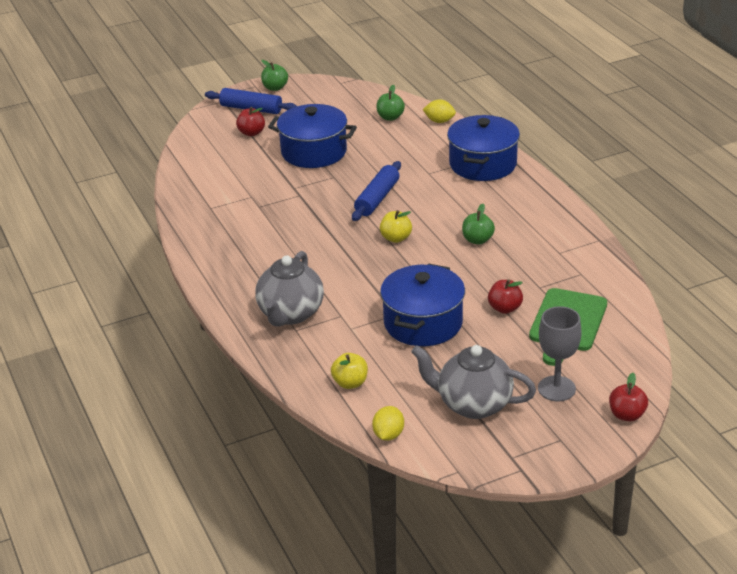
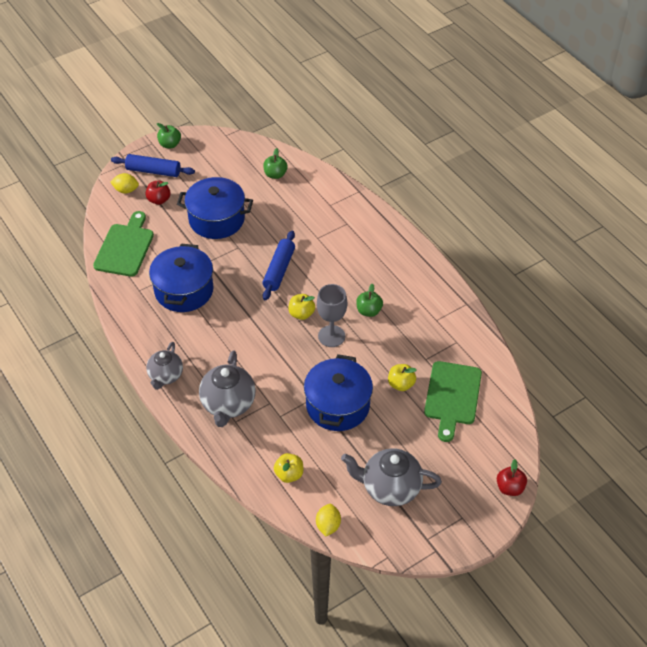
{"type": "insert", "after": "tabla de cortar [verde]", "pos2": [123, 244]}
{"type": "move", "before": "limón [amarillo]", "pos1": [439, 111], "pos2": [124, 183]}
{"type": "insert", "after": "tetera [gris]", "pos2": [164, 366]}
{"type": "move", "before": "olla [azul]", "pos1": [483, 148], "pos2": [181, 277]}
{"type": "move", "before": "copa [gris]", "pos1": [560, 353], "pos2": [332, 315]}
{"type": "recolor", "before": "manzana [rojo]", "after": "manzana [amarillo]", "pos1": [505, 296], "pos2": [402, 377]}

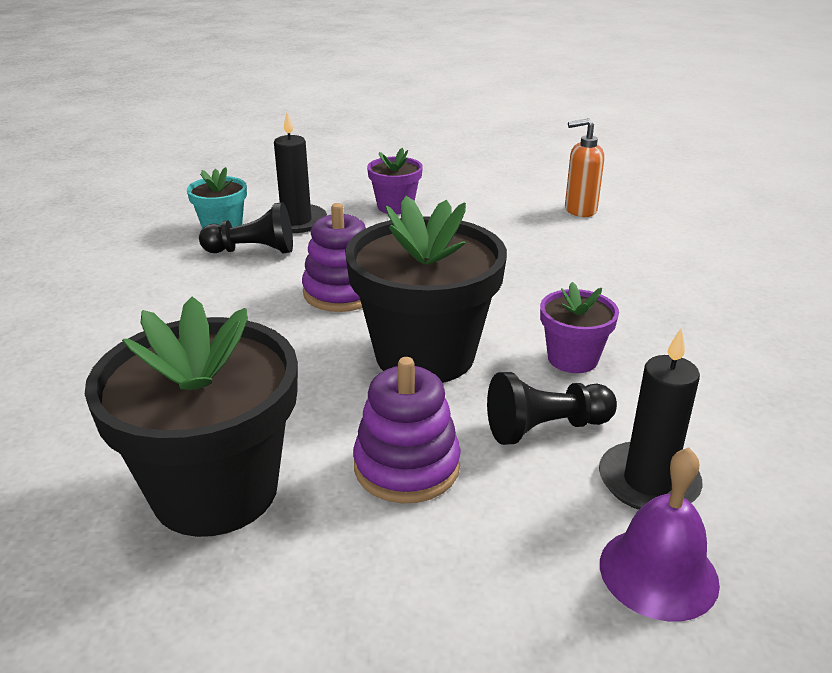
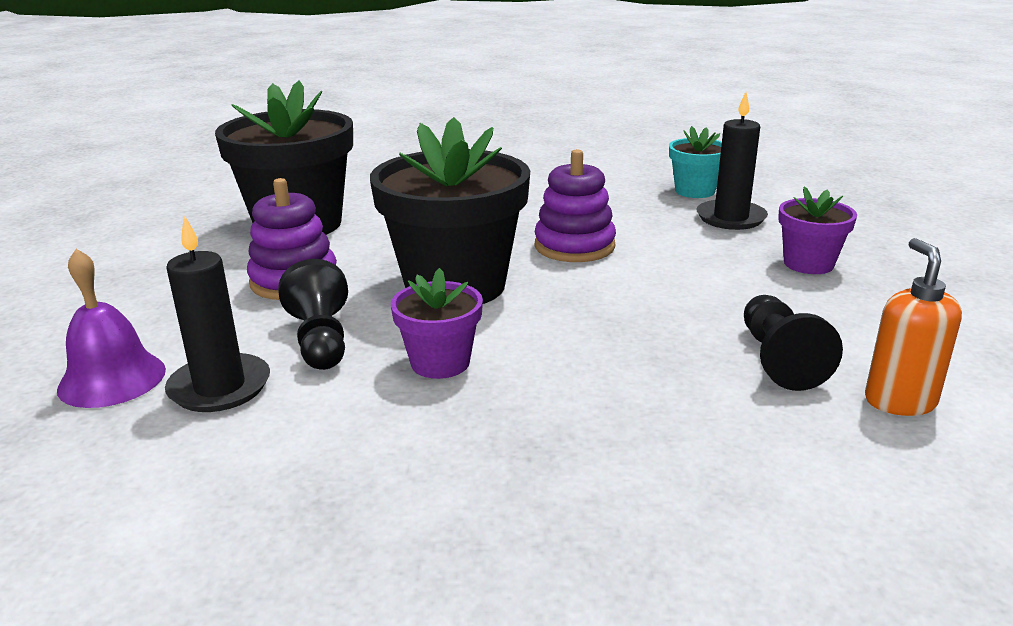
{"type": "move", "before": "peón [negro]", "pos1": [246, 227], "pos2": [793, 343]}

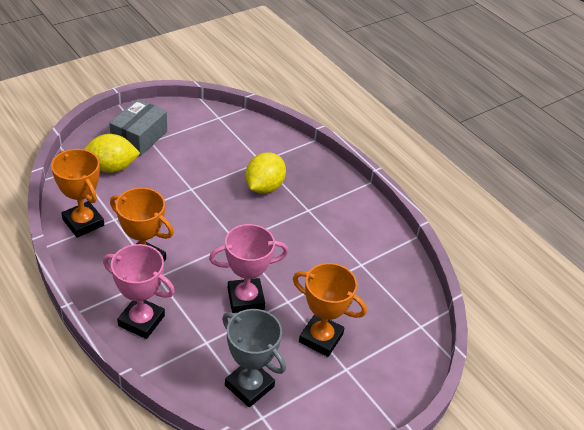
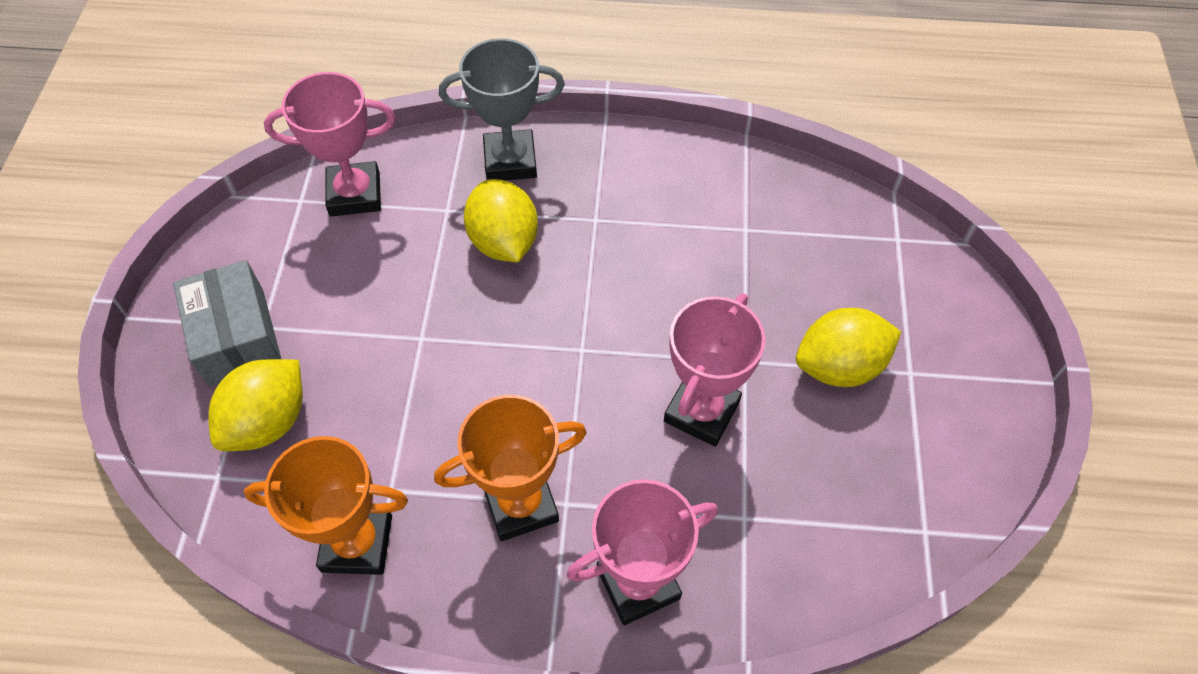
{"type": "insert", "after": "trofeo [rosa]", "pos2": [330, 144]}
{"type": "move", "before": "trofeo [gris]", "pos1": [254, 358], "pos2": [502, 109]}
{"type": "replace", "before": "trofeo [naranja]", "after": "limón [amarillo]", "pos1": [330, 310], "pos2": [848, 347]}

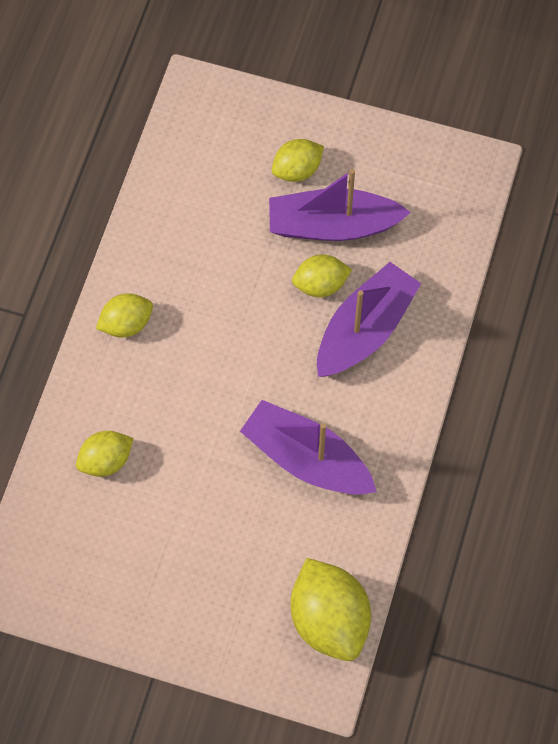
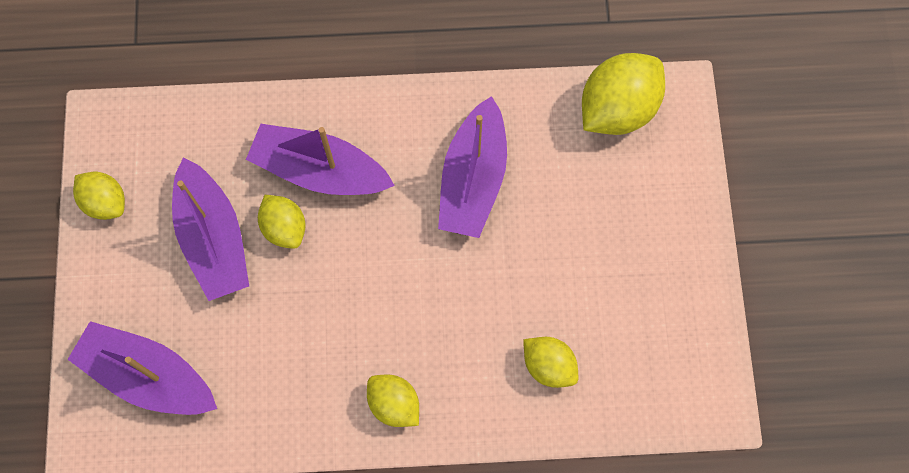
{"type": "insert", "after": "barco [morado]", "pos2": [142, 368]}
{"type": "move", "before": "limón [amarillo]", "pos1": [298, 160], "pos2": [99, 196]}

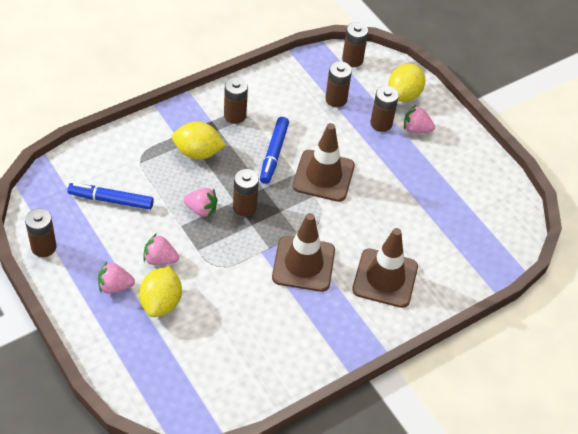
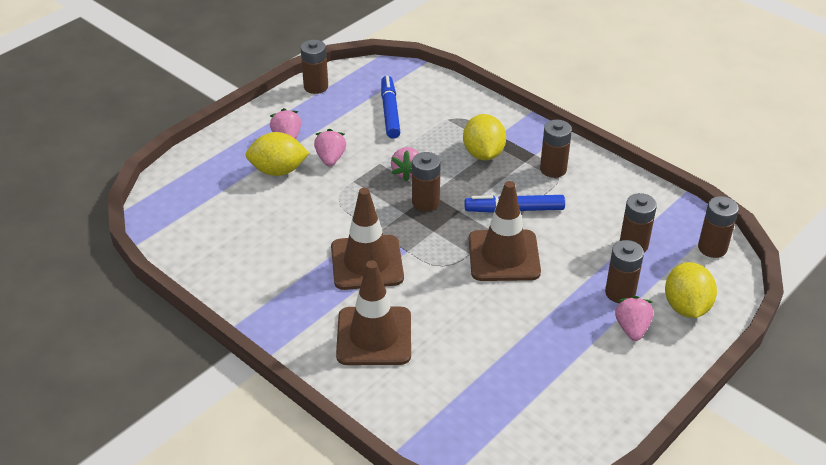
{"type": "rotate", "before": "limón [amarillo]", "pos1": [406, 83], "pos2": [691, 290], "turn": 75}

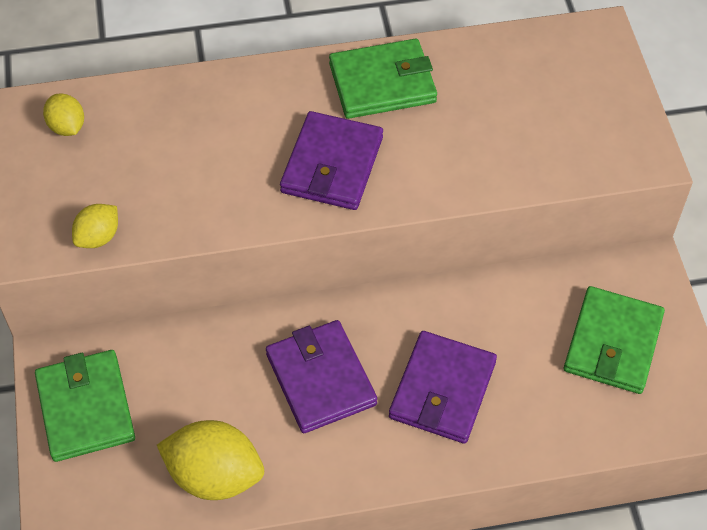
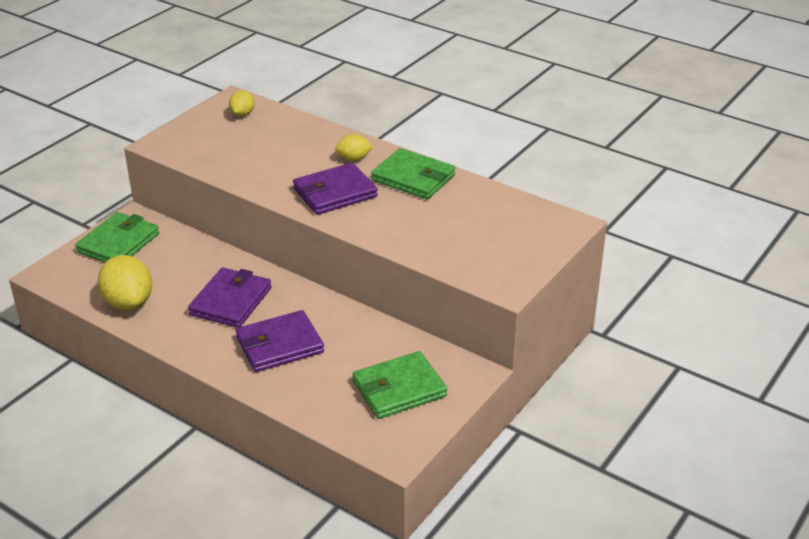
{"type": "move", "before": "limón [amarillo]", "pos1": [95, 226], "pos2": [354, 147]}

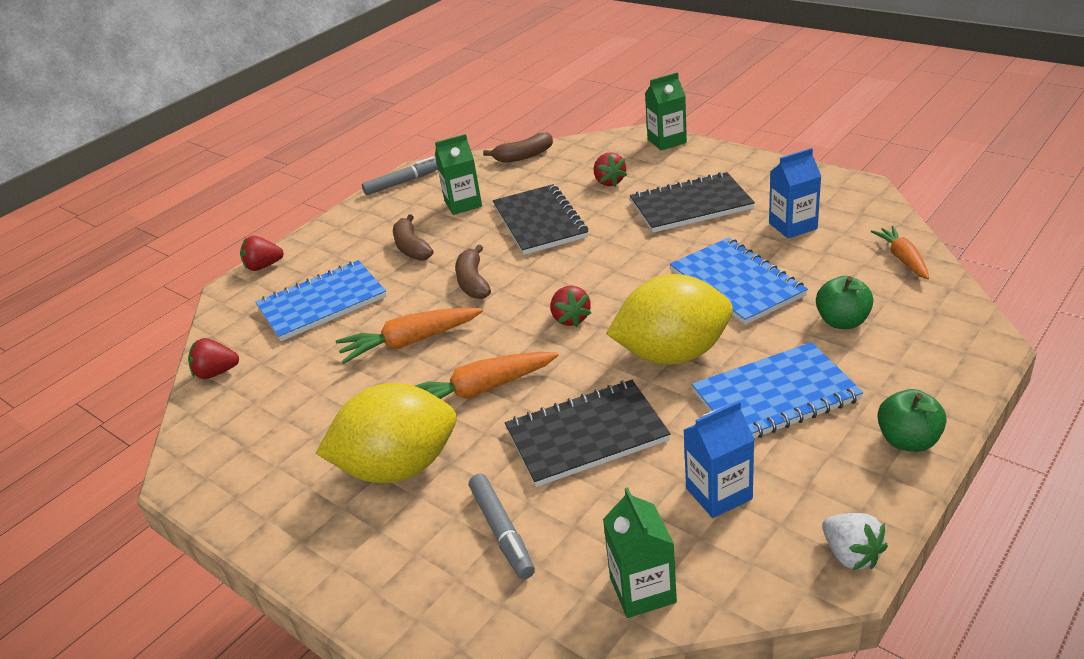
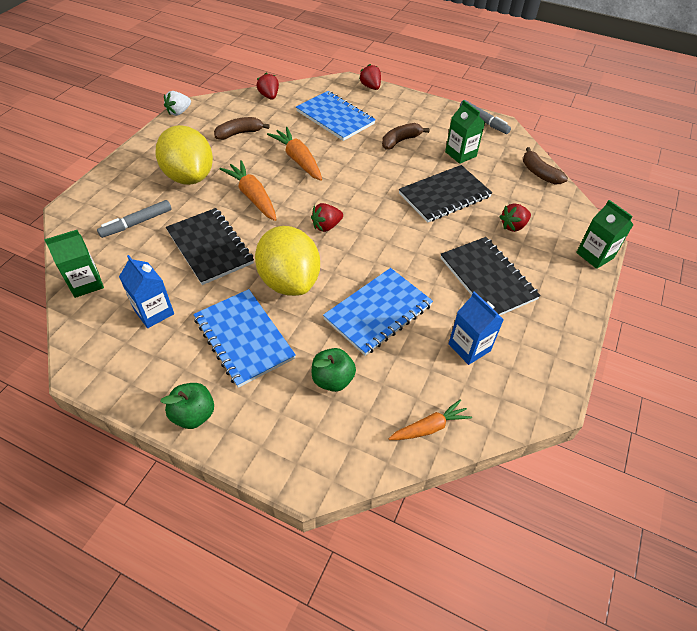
{"type": "move", "before": "fresa [blanco]", "pos1": [855, 541], "pos2": [177, 103]}
{"type": "move", "before": "plátano [marrón]", "pos1": [473, 272], "pos2": [242, 128]}

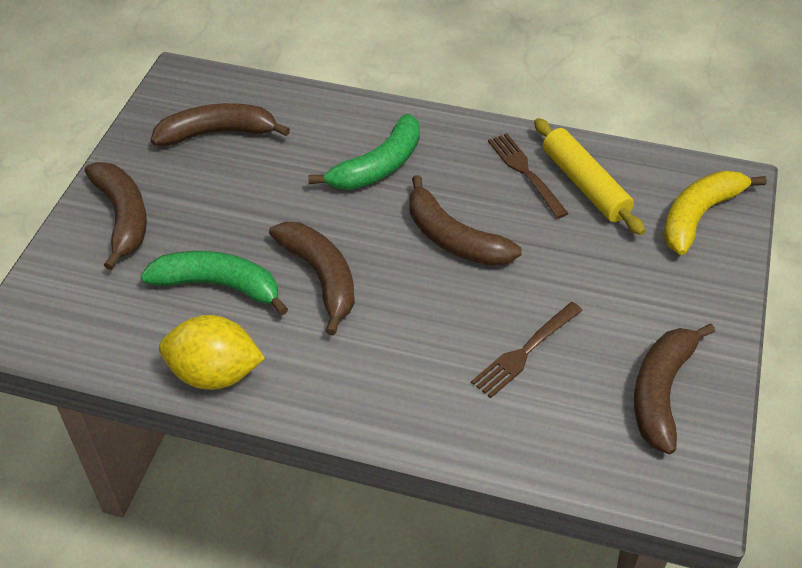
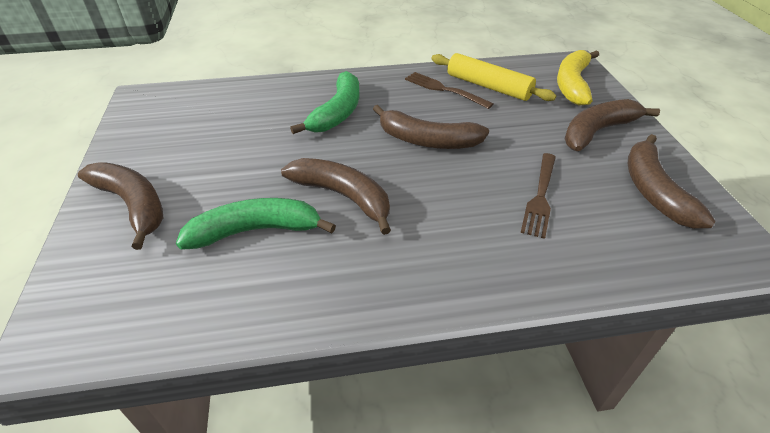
{"type": "move", "before": "plátano [marrón]", "pos1": [220, 124], "pos2": [612, 125]}
{"type": "delete", "before": "limón [amarillo]", "pos1": [212, 352]}

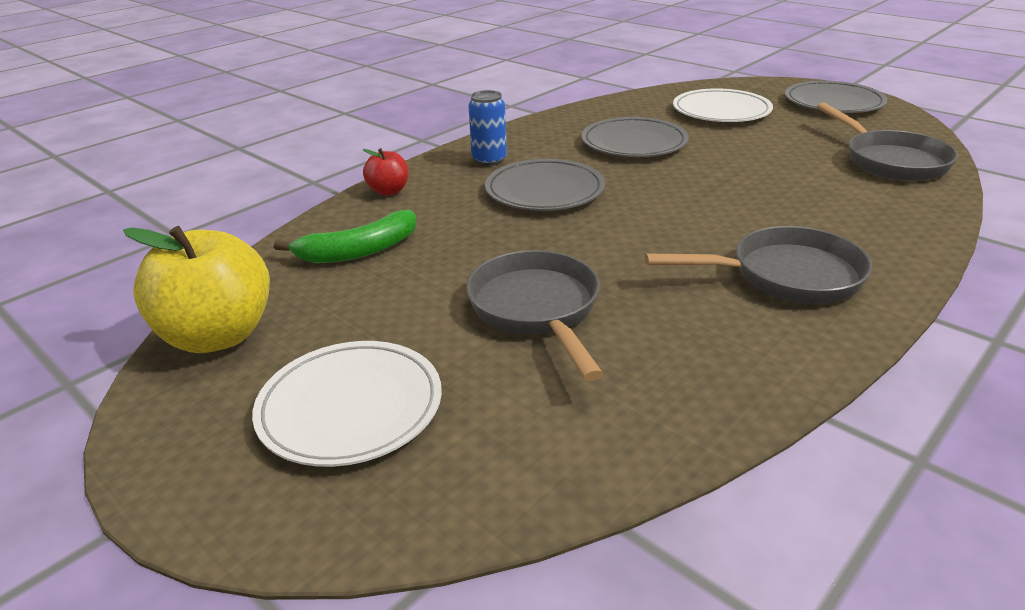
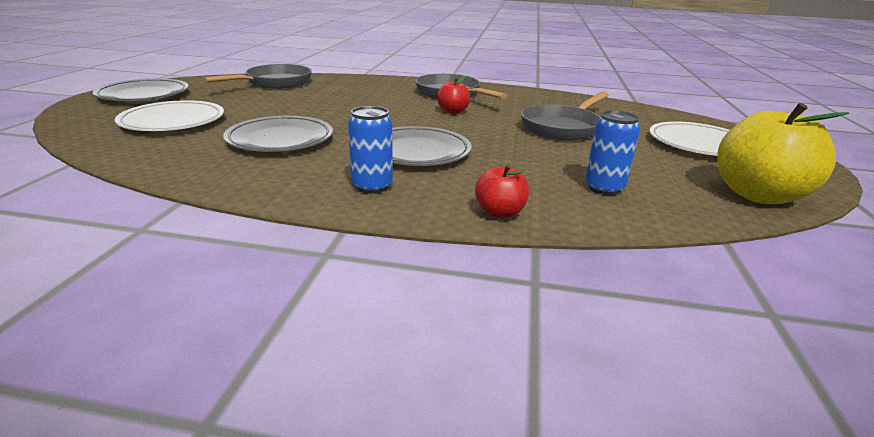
{"type": "insert", "after": "manzana [rojo]", "pos2": [453, 95]}
{"type": "replace", "before": "plátano [verde]", "after": "lata [azul]", "pos1": [345, 236], "pos2": [612, 152]}

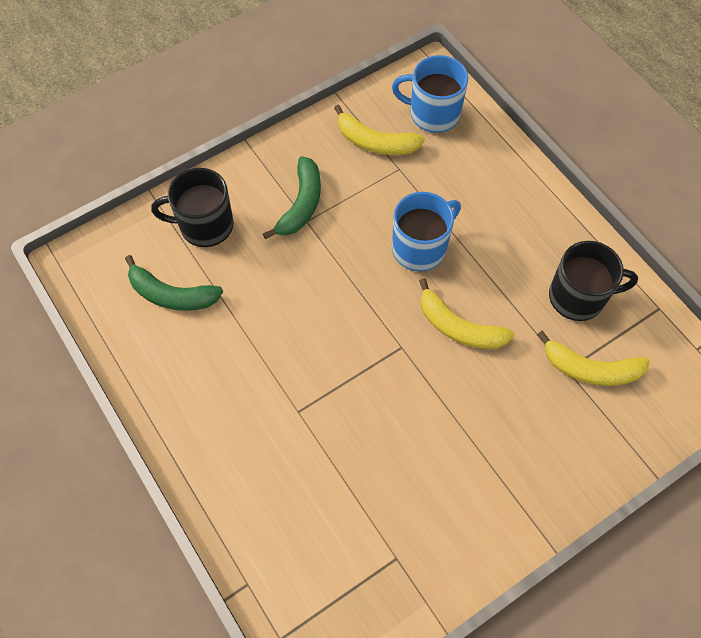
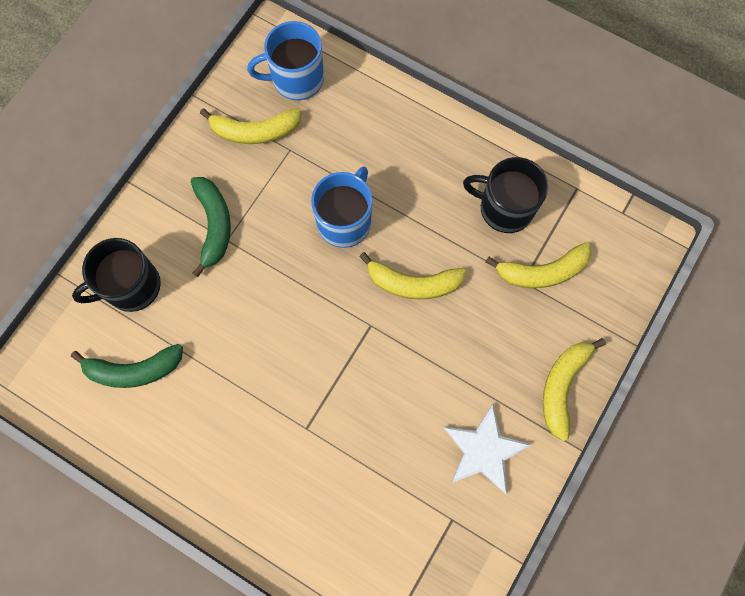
{"type": "insert", "after": "estrella [blanco]", "pos2": [487, 449]}
{"type": "rotate", "before": "taza [negro]", "pos1": [593, 281], "pos2": [505, 195], "turn": -135}
{"type": "insert", "after": "plátano [amarillo]", "pos2": [574, 389]}

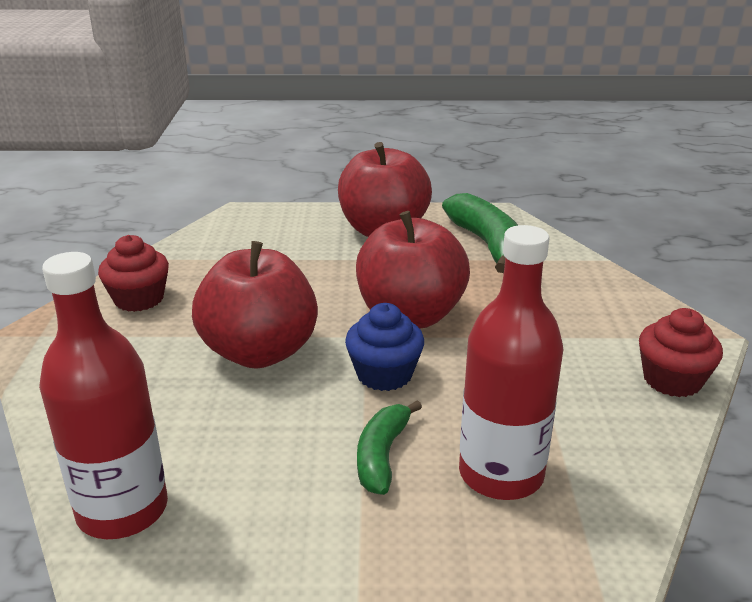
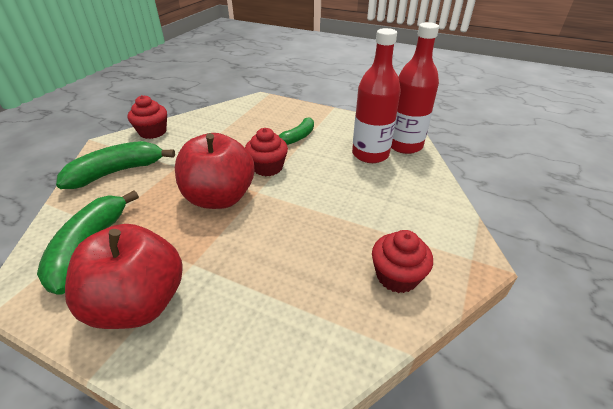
{"type": "insert", "after": "plátano [verde]", "pos2": [115, 165]}
{"type": "recolor", "before": "magdalena [azul]", "after": "magdalena [rojo]", "pos1": [384, 347], "pos2": [266, 152]}
{"type": "move", "before": "botella [rojo]", "pos1": [511, 362], "pos2": [376, 95]}
{"type": "delete", "before": "manzana [rojo]", "pos1": [255, 305]}

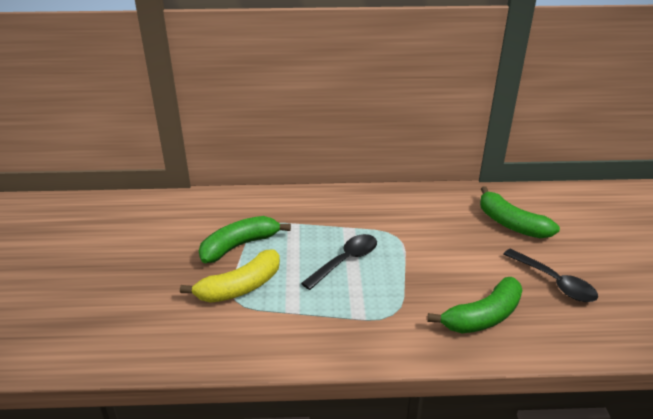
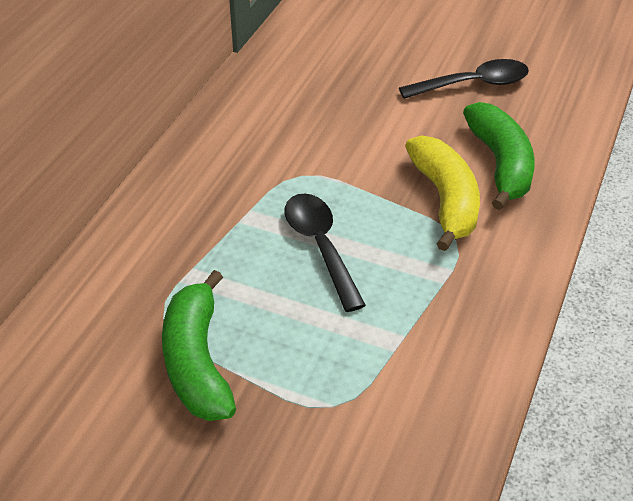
{"type": "move", "before": "plátano [amarillo]", "pos1": [230, 276], "pos2": [442, 193]}
{"type": "delete", "before": "plátano [verde]", "pos1": [520, 212]}

